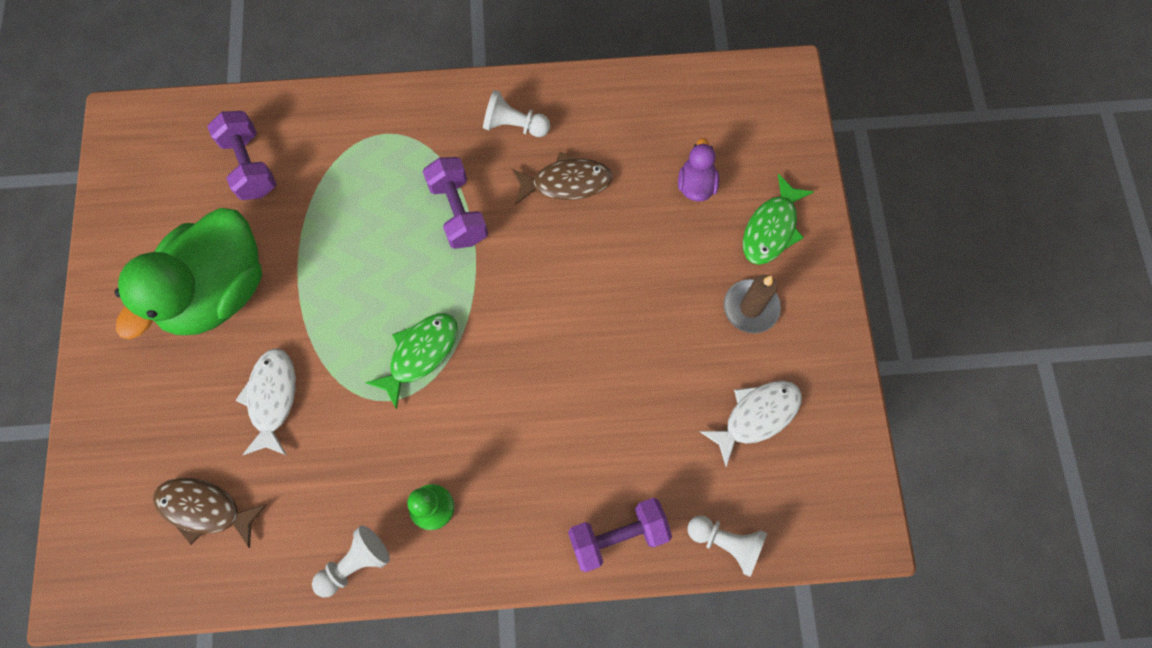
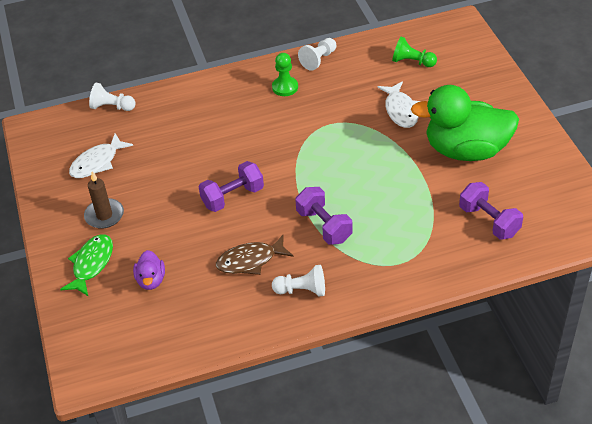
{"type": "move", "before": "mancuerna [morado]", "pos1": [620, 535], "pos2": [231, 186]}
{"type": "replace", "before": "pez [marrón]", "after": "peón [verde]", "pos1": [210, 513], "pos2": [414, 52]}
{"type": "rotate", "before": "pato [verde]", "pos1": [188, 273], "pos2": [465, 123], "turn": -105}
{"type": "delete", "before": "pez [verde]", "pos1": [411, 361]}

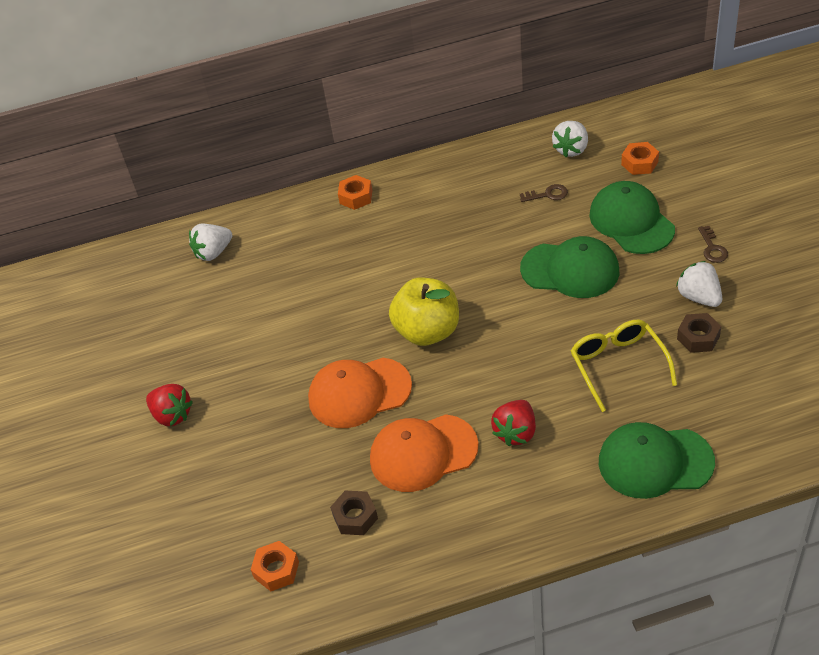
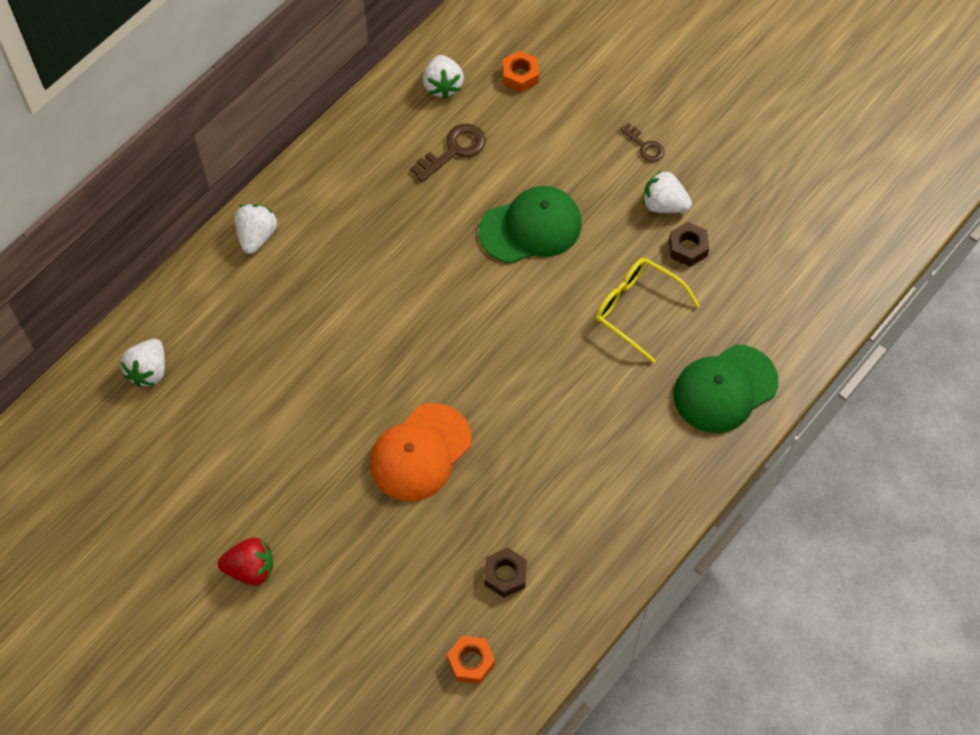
{"type": "replace", "before": "tuerca [naranja]", "after": "fresa [blanco]", "pos1": [355, 192], "pos2": [255, 229]}
{"type": "resize", "before": "llave [marrón]", "pos1": [544, 193], "pos2": [448, 153], "scale": 1.6}
{"type": "delete", "before": "gorra [naranja]", "pos1": [424, 453]}
{"type": "delete", "before": "manzana [amarillo]", "pos1": [424, 312]}
{"type": "delete", "before": "fresa [rojo]", "pos1": [513, 423]}
{"type": "delete", "before": "gorra [verde]", "pos1": [632, 217]}

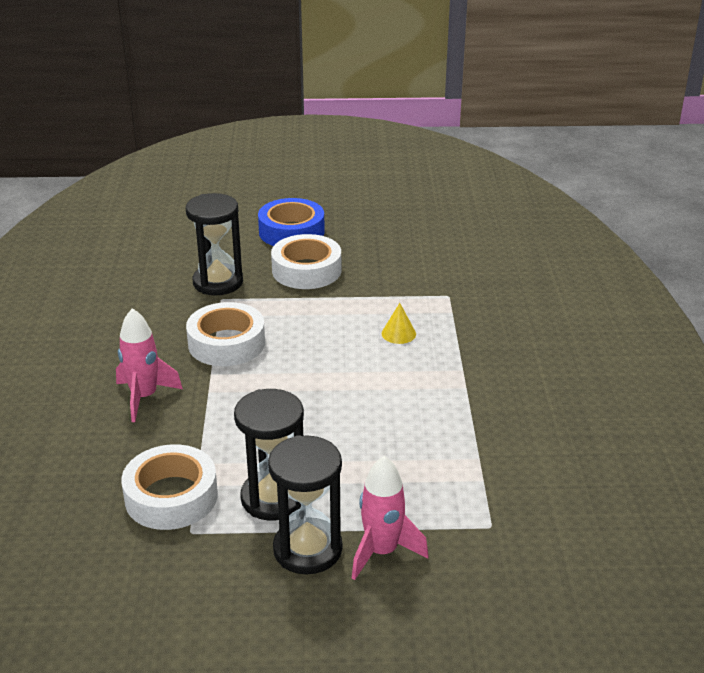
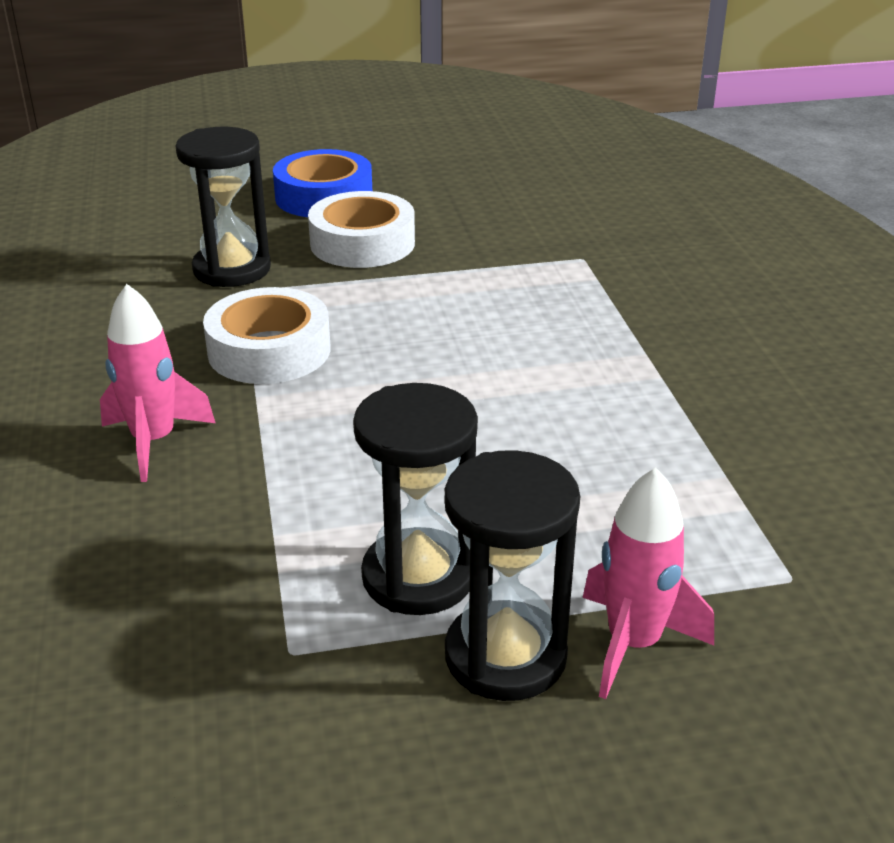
{"type": "delete", "before": "cinta adhesiva [blanco]", "pos1": [169, 487]}
{"type": "delete", "before": "cono [amarillo]", "pos1": [399, 323]}

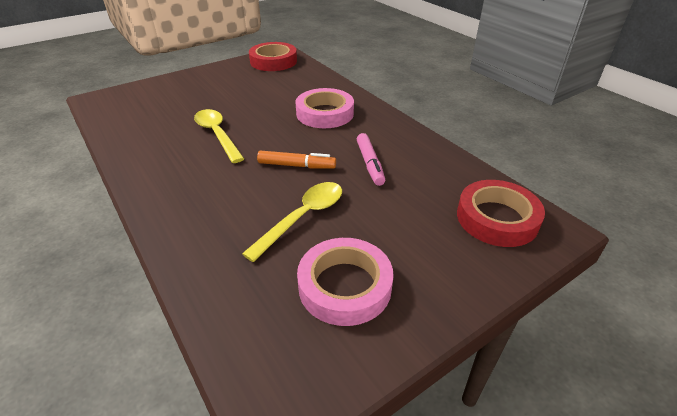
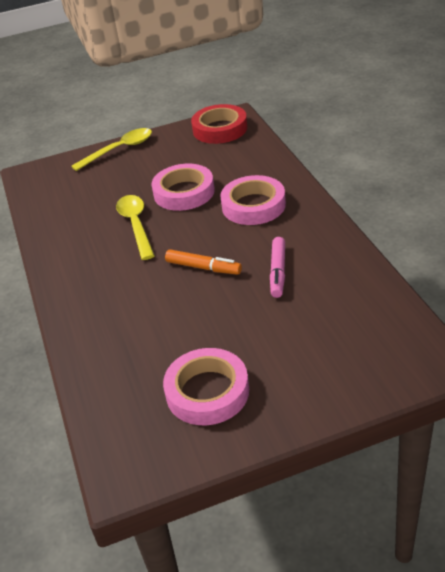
{"type": "move", "before": "cuchara [amarillo]", "pos1": [292, 222], "pos2": [111, 149]}
{"type": "insert", "after": "cinta adhesiva [rosa]", "pos2": [183, 187]}
{"type": "delete", "before": "cinta adhesiva [rojo]", "pos1": [501, 213]}

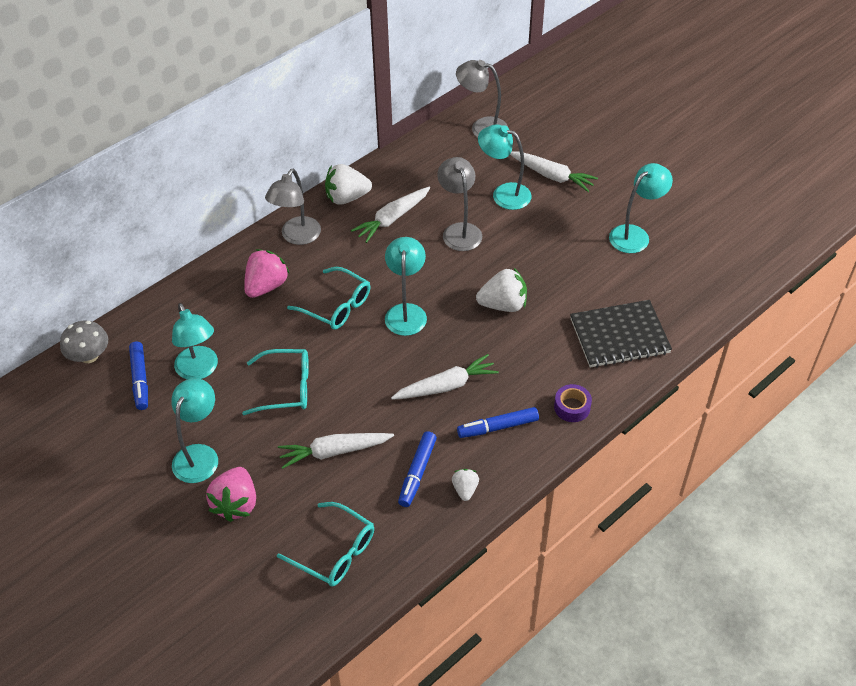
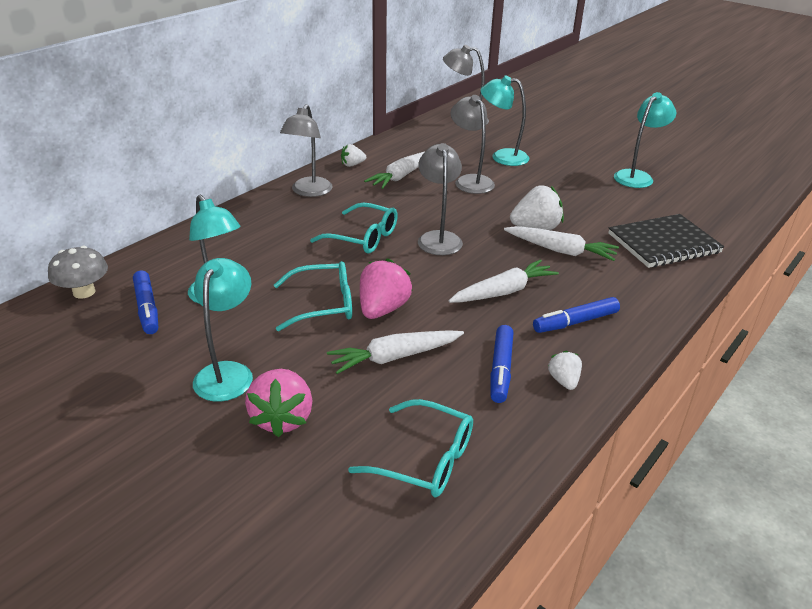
{"type": "resize", "before": "fresa [blanco]", "pos1": [348, 184], "pos2": [353, 155], "scale": 0.56}
{"type": "move", "before": "fresa [rosa]", "pos1": [267, 273], "pos2": [386, 288]}
{"type": "recolor", "before": "lámpara [turquesa]", "after": "lámpara [gris]", "pos1": [406, 286], "pos2": [440, 199]}
{"type": "move", "before": "zanahoria [blanco]", "pos1": [554, 171], "pos2": [561, 243]}
{"type": "delete", "before": "cinta adhesiva [morado]", "pos1": [573, 403]}

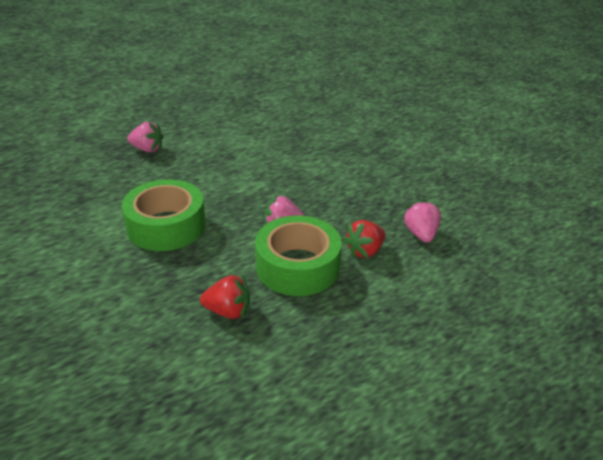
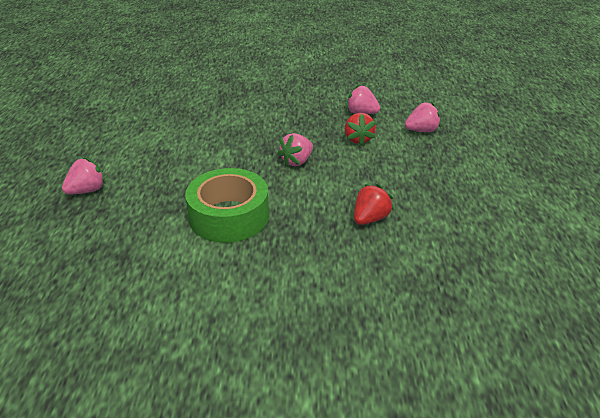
{"type": "insert", "after": "fresa [rosa]", "pos2": [423, 117]}
{"type": "delete", "before": "cinta adhesiva [verde]", "pos1": [298, 255]}

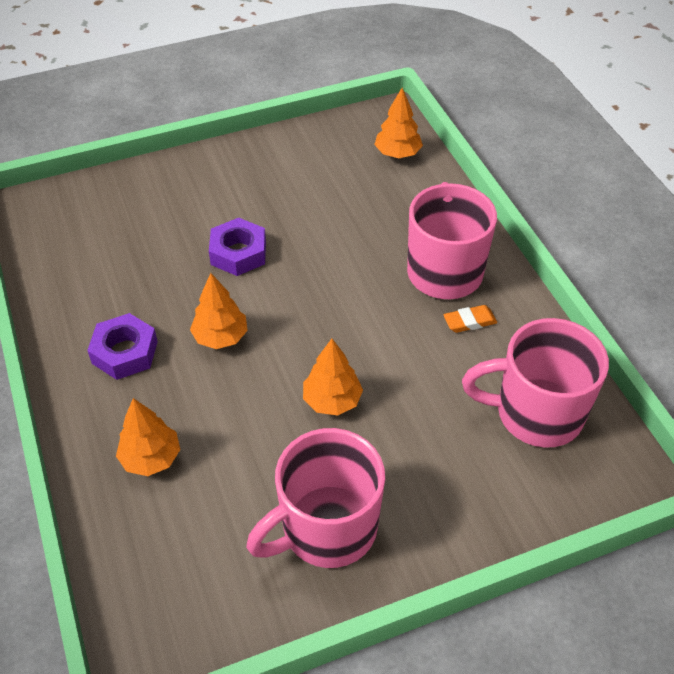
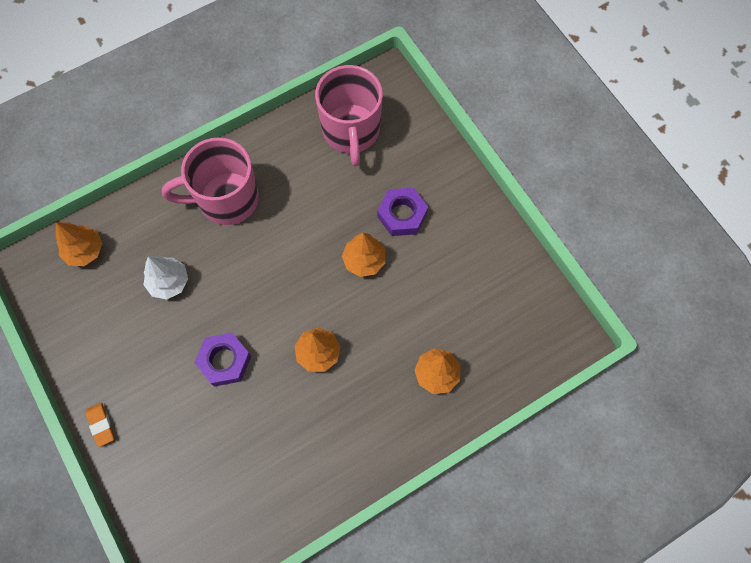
{"type": "move", "before": "goma de borrar [naranja]", "pos1": [470, 319], "pos2": [99, 424]}
{"type": "insert", "after": "árbol [blanco]", "pos2": [165, 278]}
{"type": "move", "before": "tuerca [morado]", "pos1": [122, 346], "pos2": [402, 212]}
{"type": "delete", "before": "taza [rosa]", "pos1": [315, 498]}

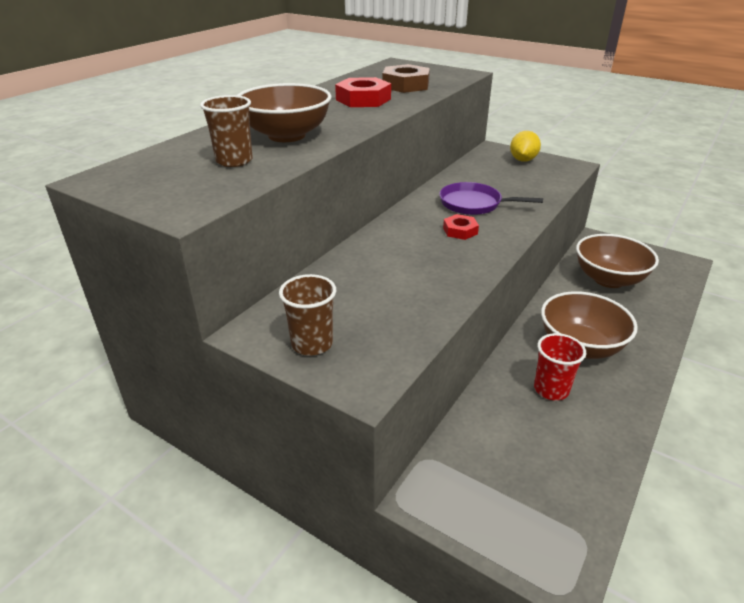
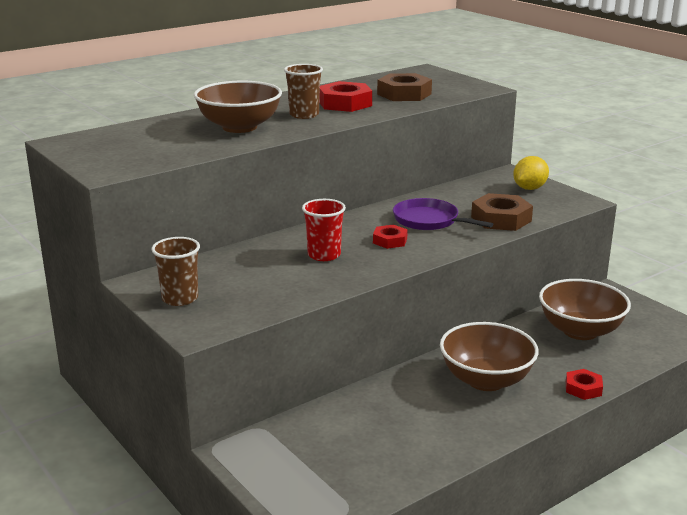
{"type": "move", "before": "vaso [marrón]", "pos1": [226, 131], "pos2": [303, 91]}
{"type": "move", "before": "vaso [rojo]", "pos1": [560, 366], "pos2": [324, 230]}
{"type": "insert", "after": "tuerca [marrón]", "pos2": [502, 212]}
{"type": "insert", "after": "tuerca [rojo]", "pos2": [584, 384]}

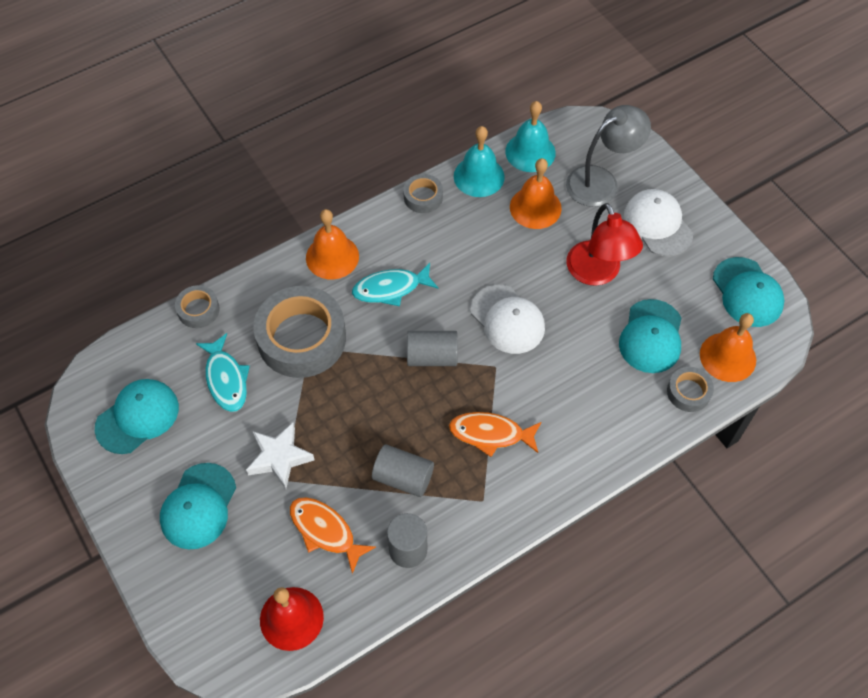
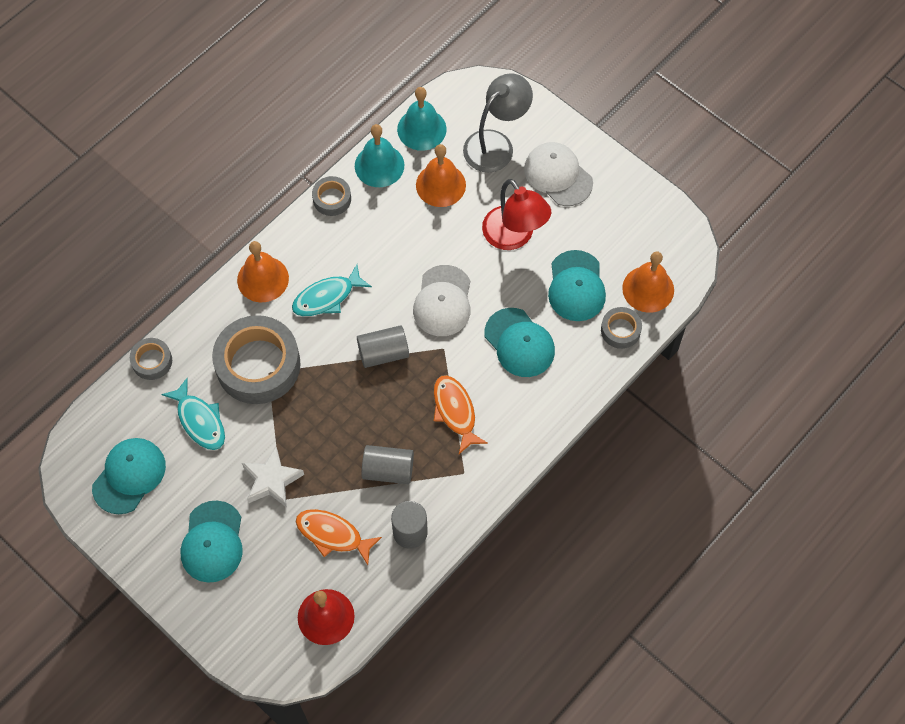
{"type": "rotate", "before": "gorra [blanco]", "pos1": [508, 319], "pos2": [442, 300], "turn": 60}
{"type": "rotate", "before": "pez [naranja]", "pos1": [495, 434], "pos2": [461, 414], "turn": 75}
{"type": "move", "before": "gorra [turquesa]", "pos1": [749, 292], "pos2": [519, 342]}

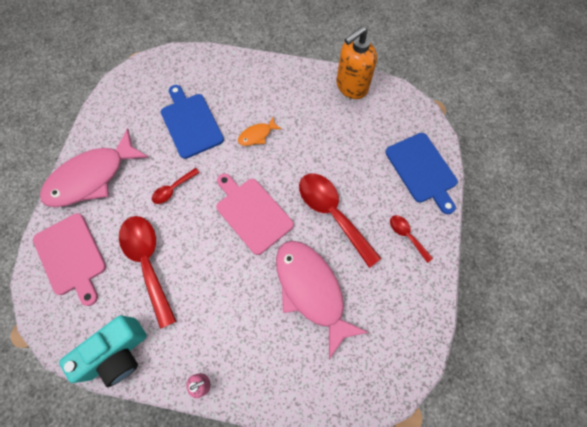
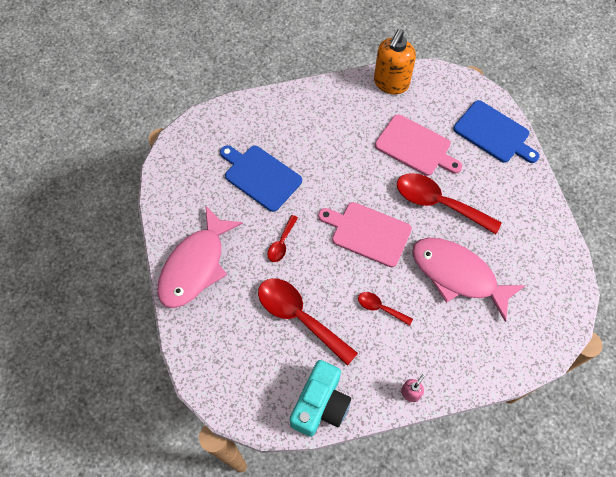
{"type": "move", "before": "cuchara [rojo]", "pos1": [411, 239], "pos2": [385, 309]}
{"type": "move", "before": "tabla de cortar [rosa]", "pos1": [69, 259], "pos2": [418, 145]}
{"type": "delete", "before": "pez [naranja]", "pos1": [260, 131]}

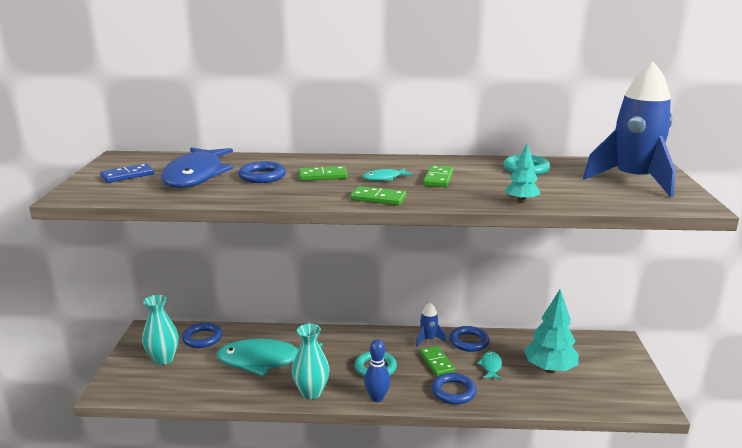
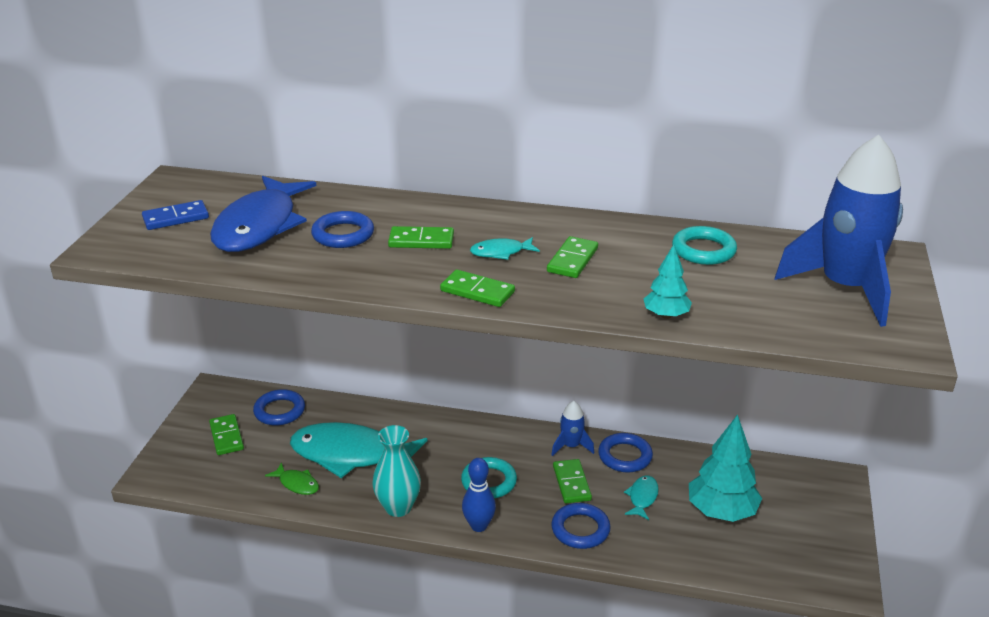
{"type": "replace", "before": "florero [turquesa]", "after": "ficha de dominó [verde]", "pos1": [160, 330], "pos2": [226, 434]}
{"type": "insert", "after": "pez [verde]", "pos2": [292, 478]}

